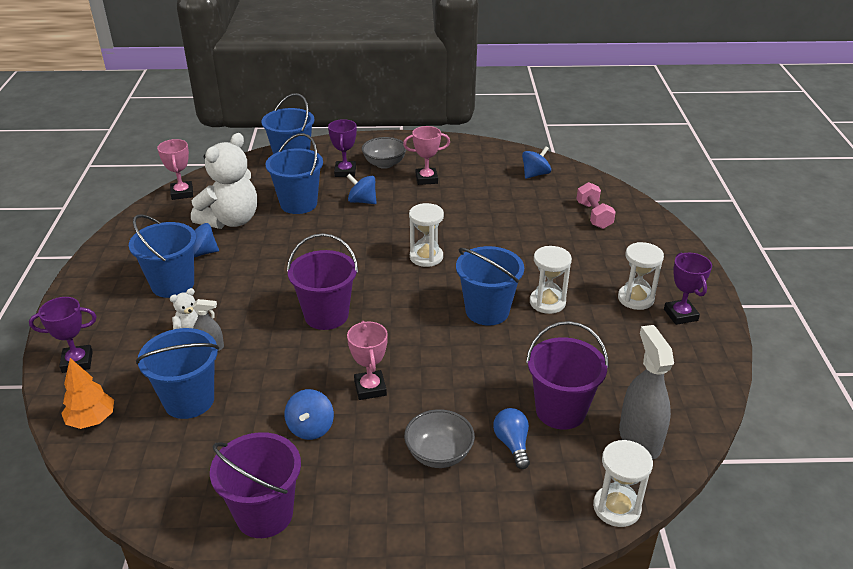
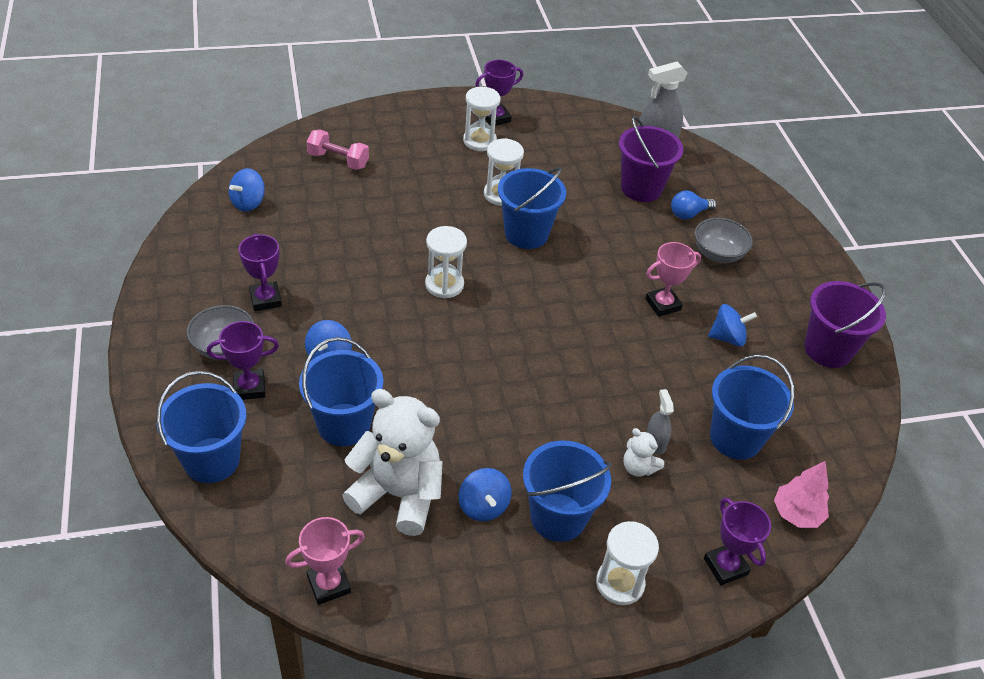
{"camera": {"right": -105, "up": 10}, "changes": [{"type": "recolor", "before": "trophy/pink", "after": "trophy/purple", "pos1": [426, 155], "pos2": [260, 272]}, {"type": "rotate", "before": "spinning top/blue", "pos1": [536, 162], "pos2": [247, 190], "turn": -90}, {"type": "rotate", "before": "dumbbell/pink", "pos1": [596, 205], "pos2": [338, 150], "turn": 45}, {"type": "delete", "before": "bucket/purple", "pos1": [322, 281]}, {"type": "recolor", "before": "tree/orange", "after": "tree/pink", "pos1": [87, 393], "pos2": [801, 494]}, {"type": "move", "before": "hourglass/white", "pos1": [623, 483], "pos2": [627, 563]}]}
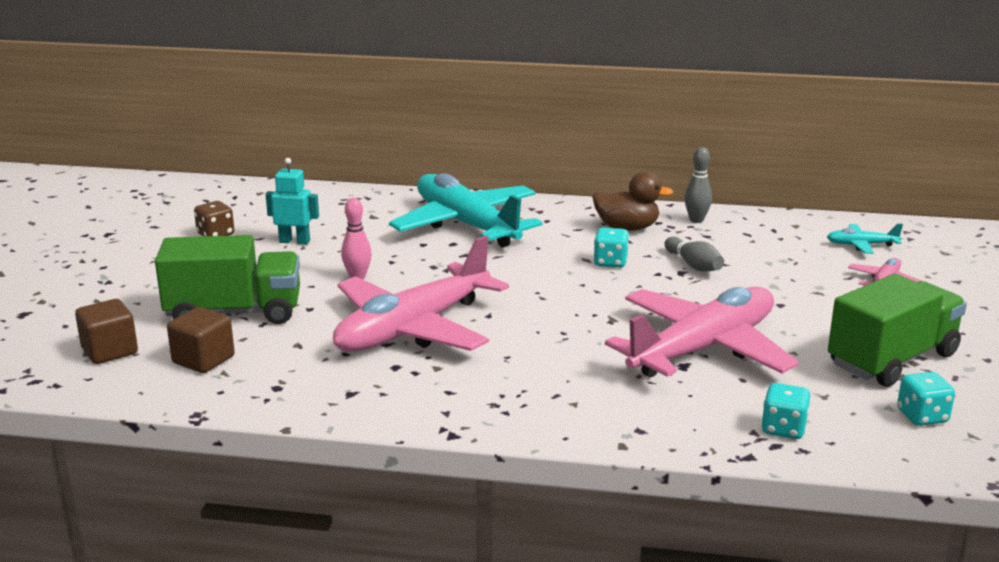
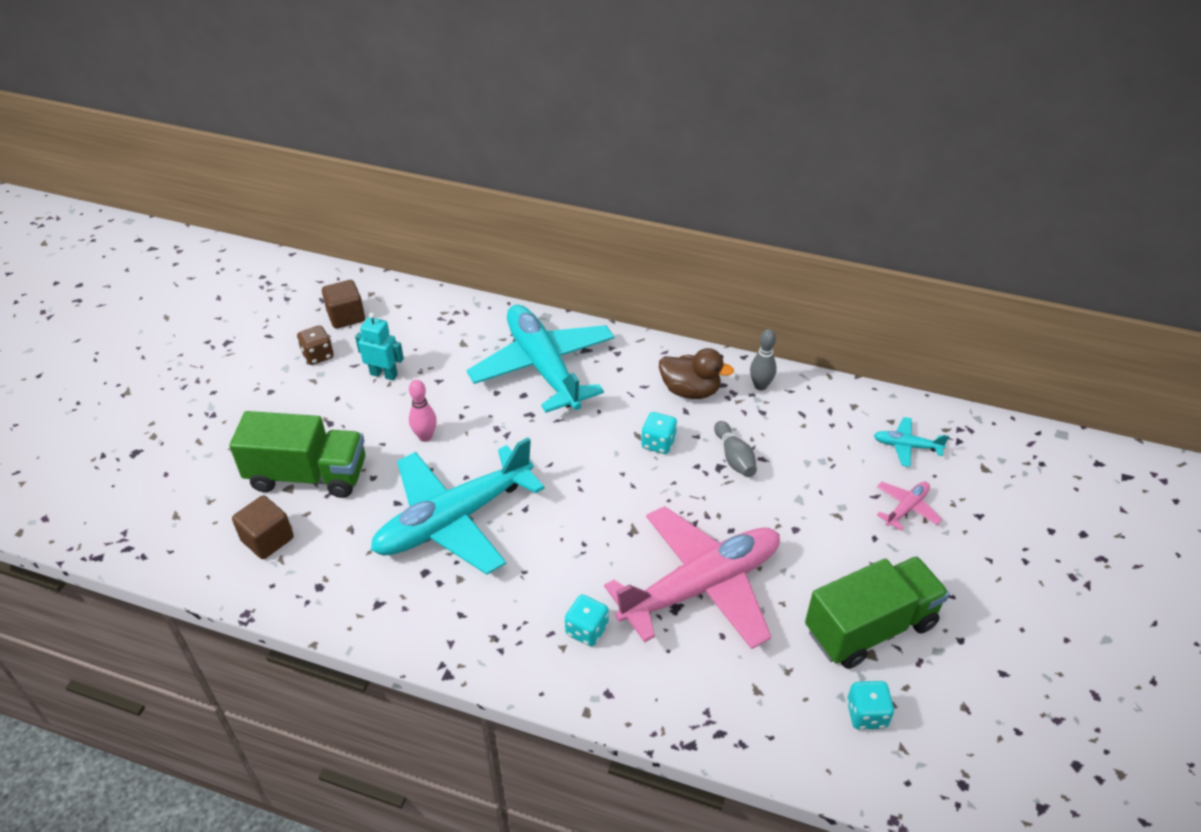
{"camera": {"right": 10, "up": 20}, "changes": [{"type": "recolor", "before": "plane/pink", "after": "plane/turquoise", "pos1": [421, 293], "pos2": [458, 506]}, {"type": "move", "before": "cube/brown", "pos1": [106, 331], "pos2": [343, 304]}, {"type": "move", "before": "dice/turquoise", "pos1": [786, 411], "pos2": [587, 620]}]}
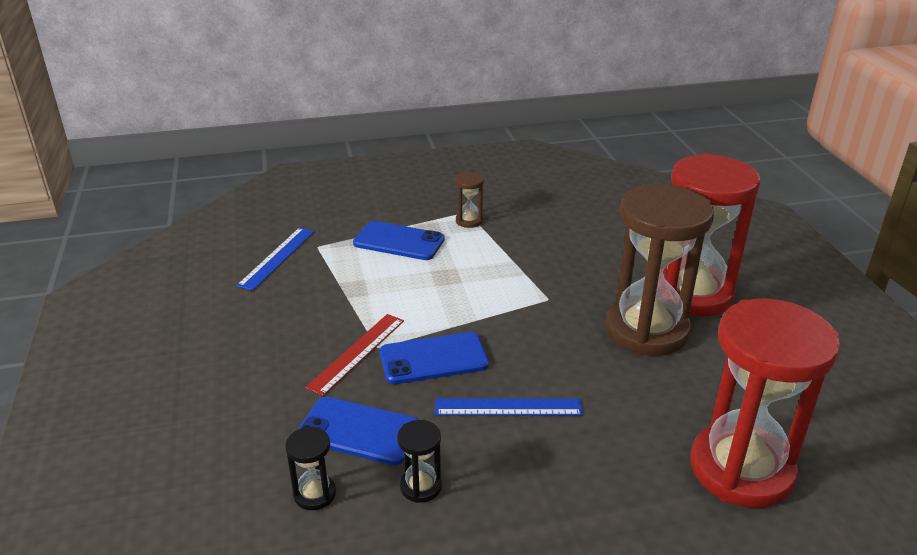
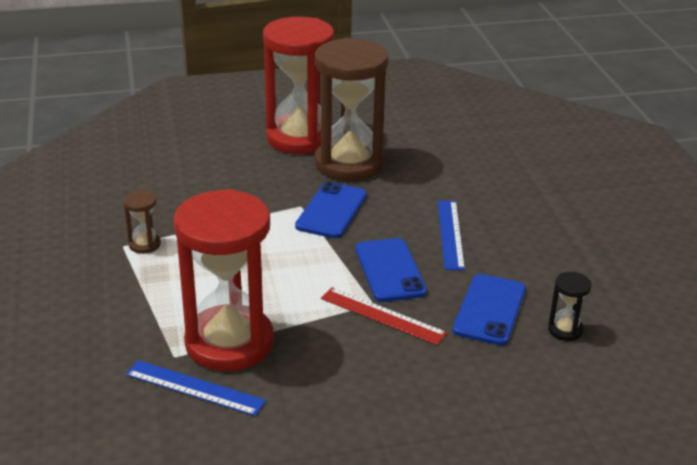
{"camera": {"right": -90, "up": 0}, "changes": [{"type": "move", "before": "phone/blue", "pos1": [399, 240], "pos2": [331, 210]}, {"type": "move", "before": "hourglass/red", "pos1": [765, 403], "pos2": [223, 280]}, {"type": "delete", "before": "hourglass/black", "pos1": [419, 461]}]}
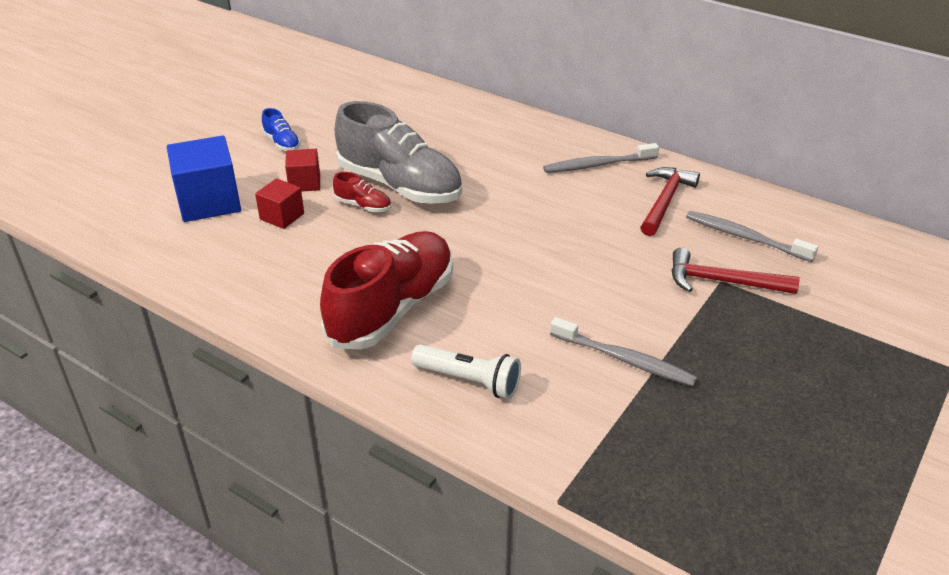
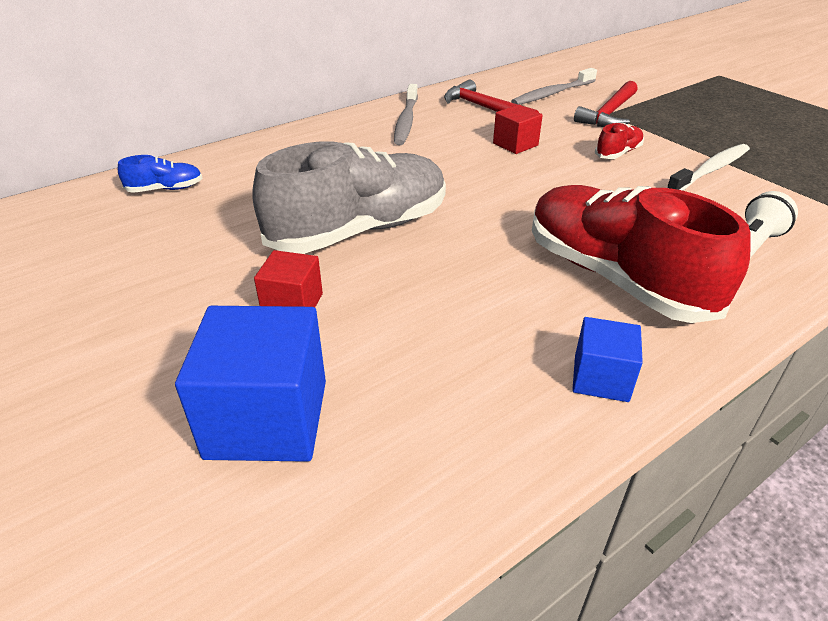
{"camera": {"right": -70, "up": 0}, "changes": [{"type": "move", "before": "shoe/blue", "pos1": [281, 129], "pos2": [160, 174]}, {"type": "move", "before": "shoe/red", "pos1": [362, 192], "pos2": [619, 141]}, {"type": "move", "before": "cube/red", "pos1": [279, 203], "pos2": [518, 129]}, {"type": "recolor", "before": "toothbrush/grey", "after": "toothbrush/white", "pos1": [623, 351], "pos2": [708, 167]}, {"type": "insert", "after": "cube/blue", "pos2": [607, 359]}]}
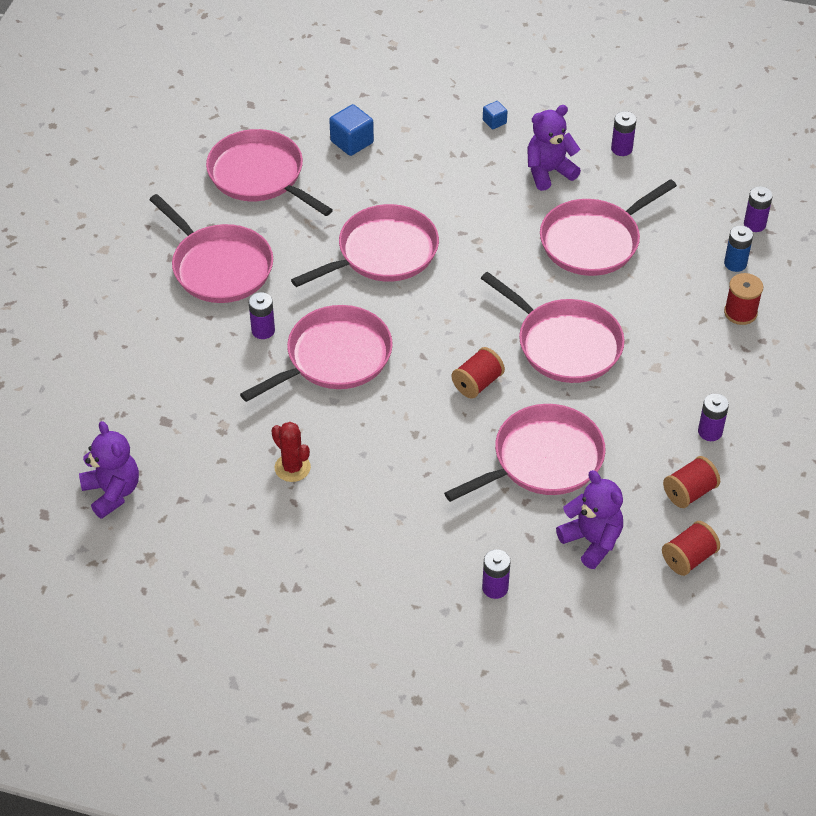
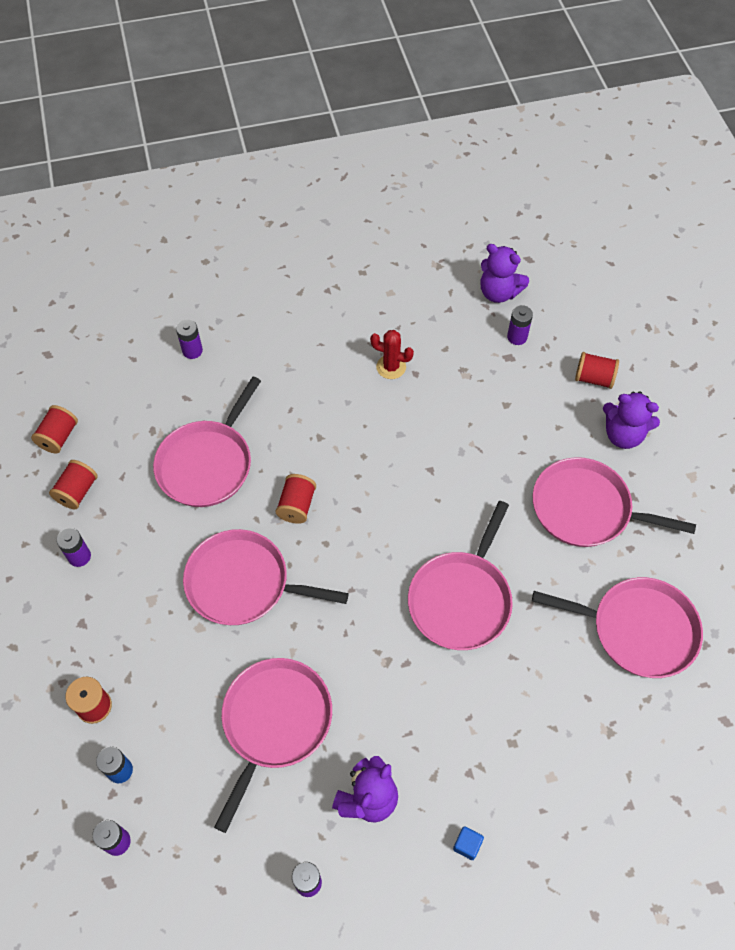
{"camera": {"right": 150, "up": 10}, "changes": [{"type": "delete", "before": "cube/blue", "pos1": [351, 130]}, {"type": "move", "before": "battery/purple", "pos1": [262, 315], "pos2": [520, 325]}, {"type": "delete", "before": "pan/pink", "pos1": [316, 353]}, {"type": "move", "before": "teddy bear/purple", "pos1": [589, 519], "pos2": [631, 420]}, {"type": "insert", "after": "spool/red", "pos2": [597, 370]}]}
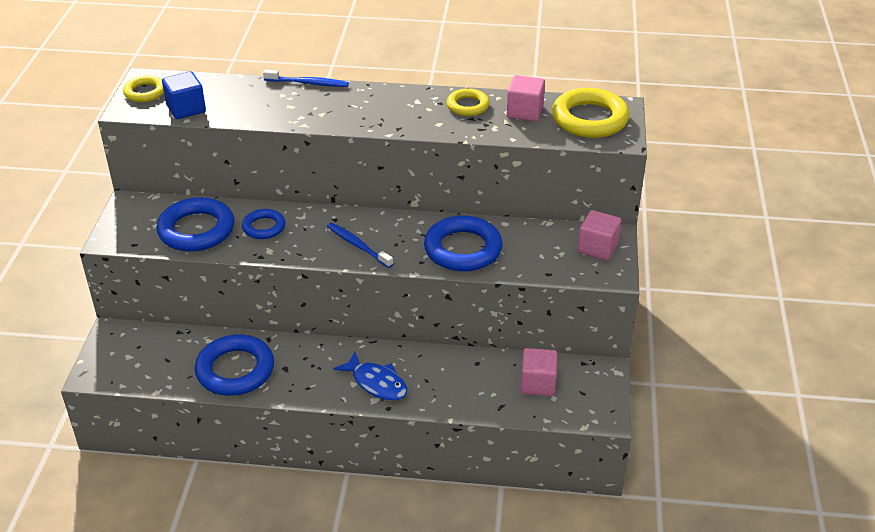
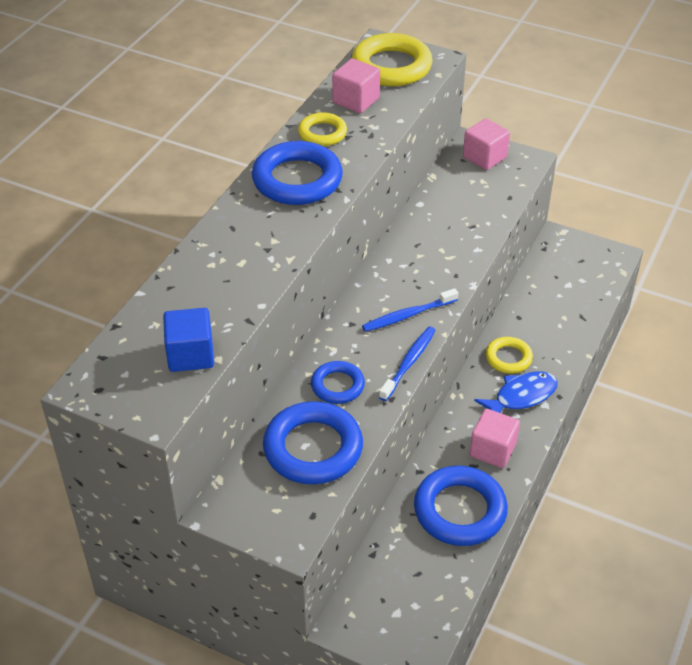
{"camera": {"right": -70, "up": 5}, "changes": [{"type": "move", "before": "toothbrush/blue", "pos1": [306, 78], "pos2": [407, 364]}, {"type": "move", "before": "ring/yellow", "pos1": [143, 88], "pos2": [509, 355]}, {"type": "move", "before": "ring/blue", "pos1": [463, 243], "pos2": [297, 173]}, {"type": "move", "before": "cube/pink", "pos1": [539, 372], "pos2": [495, 438]}]}
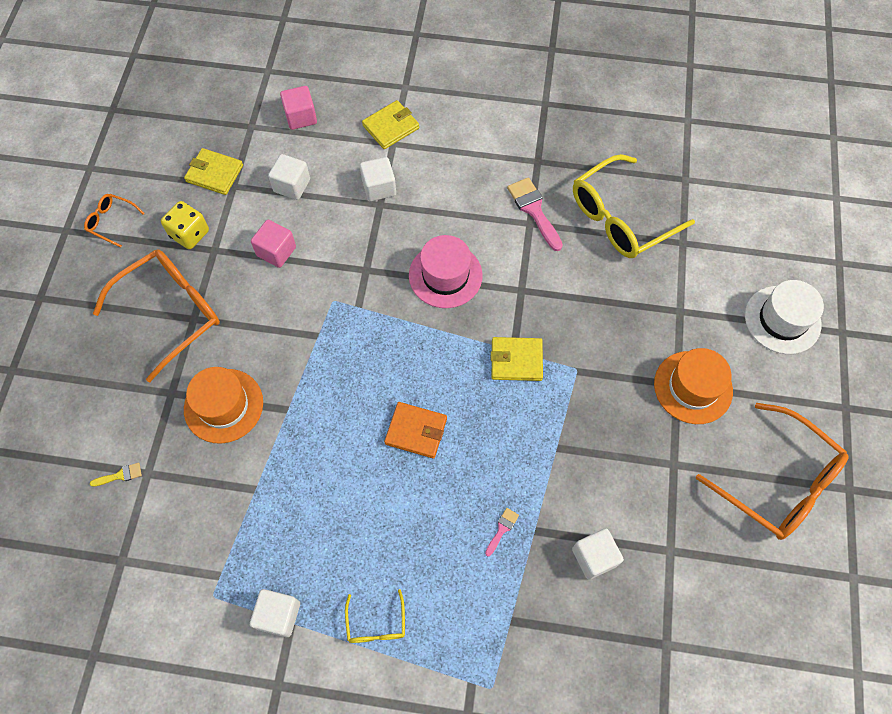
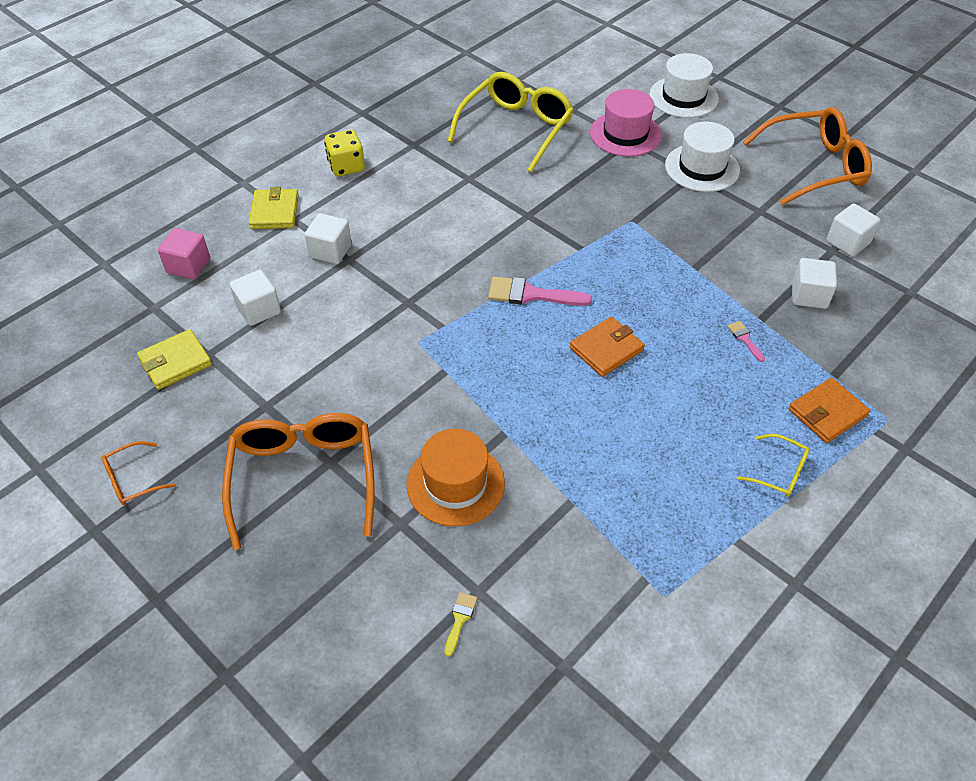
{"camera": {"right": -55, "up": -15}, "changes": [{"type": "rotate", "before": "glasses/yellow", "pos1": [634, 206], "pos2": [511, 122], "turn": -150}, {"type": "move", "before": "brush/pink", "pos1": [535, 214], "pos2": [540, 291]}, {"type": "move", "before": "dice/yellow", "pos1": [185, 225], "pos2": [344, 153]}, {"type": "delete", "before": "cube/pink", "pos1": [273, 244]}, {"type": "move", "before": "hat/pink", "pos1": [446, 271], "pos2": [626, 123]}, {"type": "delete", "before": "wallet/yellow", "pos1": [517, 359]}, {"type": "recolor", "before": "hat/orange", "after": "hat/white", "pos1": [693, 386], "pos2": [702, 157]}, {"type": "move", "before": "cube/white", "pos1": [275, 613], "pos2": [853, 230]}, {"type": "insert", "after": "wallet/orange", "pos2": [829, 410]}]}
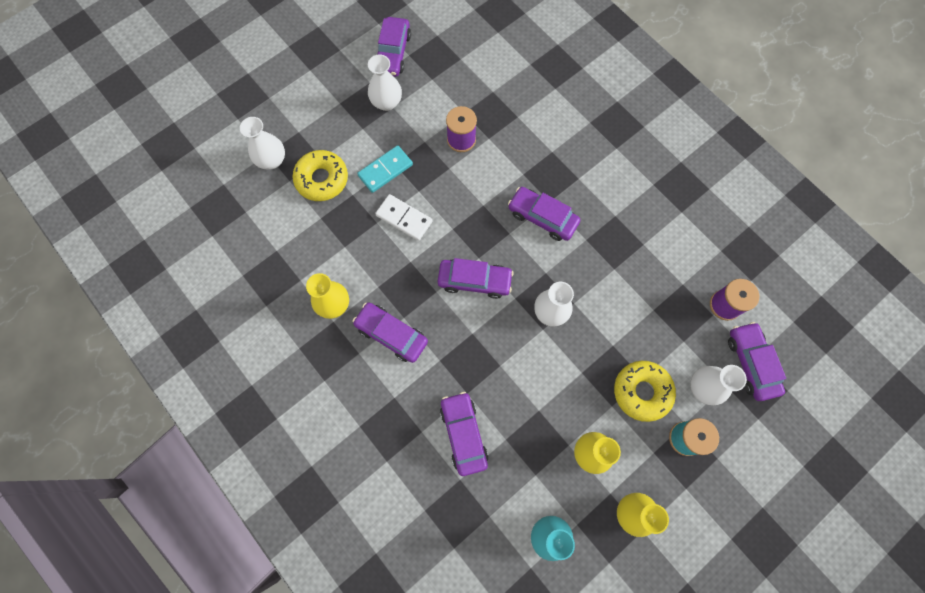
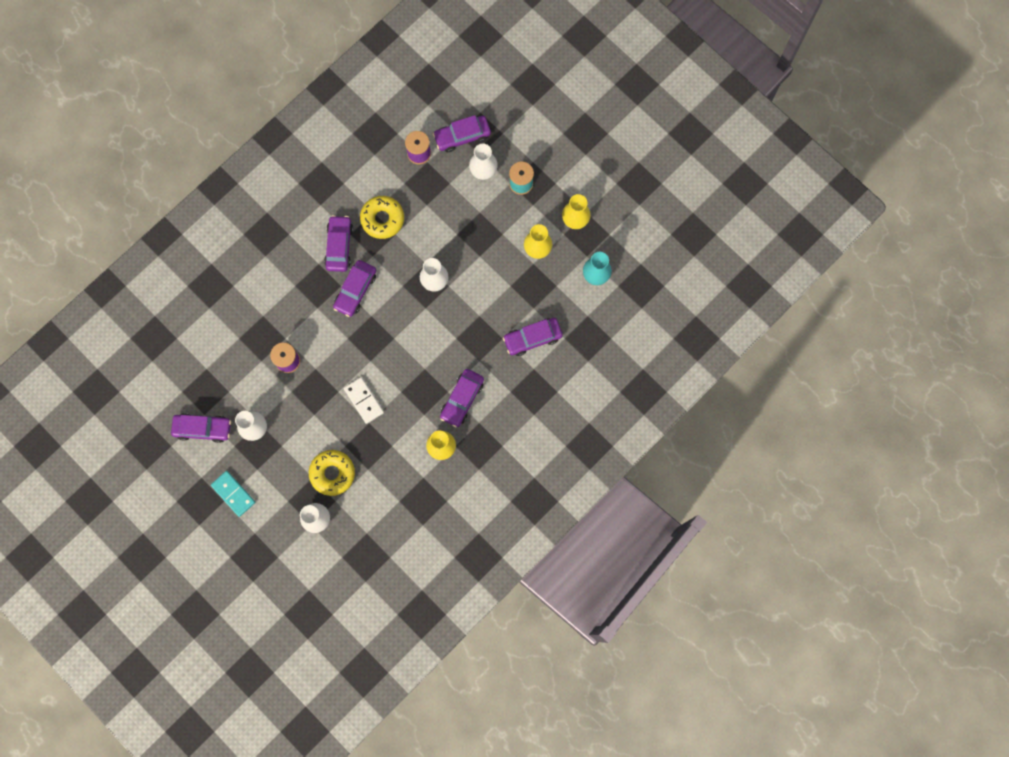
{"camera": {"right": -95, "up": 5}, "changes": [{"type": "move", "before": "domino/turquoise", "pos1": [385, 169], "pos2": [233, 494]}, {"type": "rotate", "before": "domino/white", "pos1": [404, 217], "pos2": [364, 400], "turn": -60}, {"type": "move", "before": "car/purple", "pos1": [476, 278], "pos2": [338, 243]}, {"type": "move", "before": "donut/yellow", "pos1": [645, 391], "pos2": [382, 217]}]}
